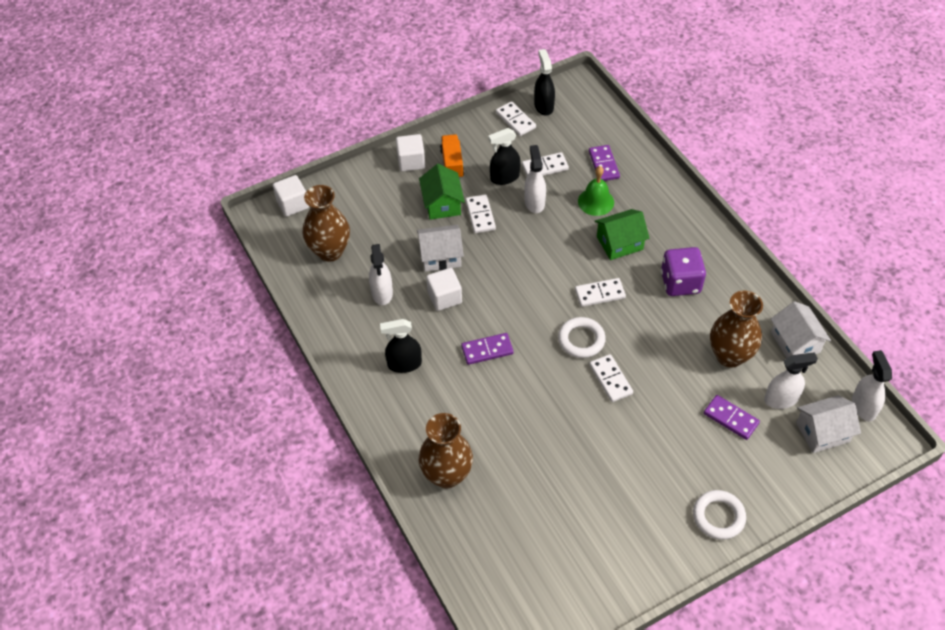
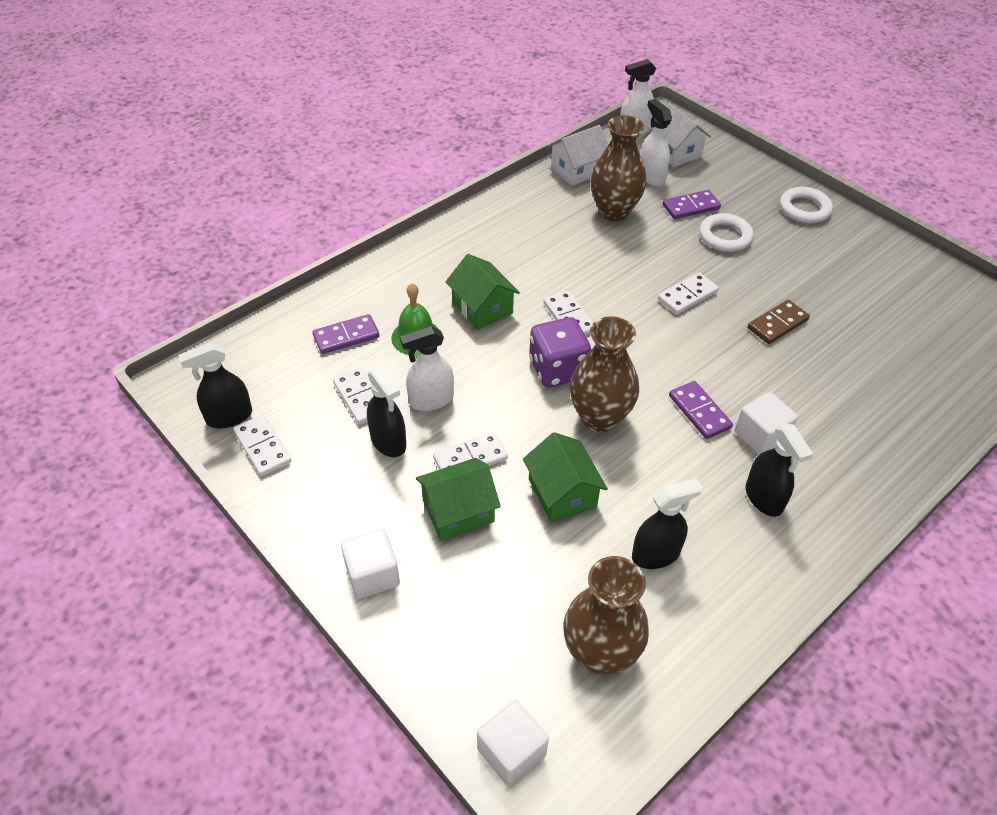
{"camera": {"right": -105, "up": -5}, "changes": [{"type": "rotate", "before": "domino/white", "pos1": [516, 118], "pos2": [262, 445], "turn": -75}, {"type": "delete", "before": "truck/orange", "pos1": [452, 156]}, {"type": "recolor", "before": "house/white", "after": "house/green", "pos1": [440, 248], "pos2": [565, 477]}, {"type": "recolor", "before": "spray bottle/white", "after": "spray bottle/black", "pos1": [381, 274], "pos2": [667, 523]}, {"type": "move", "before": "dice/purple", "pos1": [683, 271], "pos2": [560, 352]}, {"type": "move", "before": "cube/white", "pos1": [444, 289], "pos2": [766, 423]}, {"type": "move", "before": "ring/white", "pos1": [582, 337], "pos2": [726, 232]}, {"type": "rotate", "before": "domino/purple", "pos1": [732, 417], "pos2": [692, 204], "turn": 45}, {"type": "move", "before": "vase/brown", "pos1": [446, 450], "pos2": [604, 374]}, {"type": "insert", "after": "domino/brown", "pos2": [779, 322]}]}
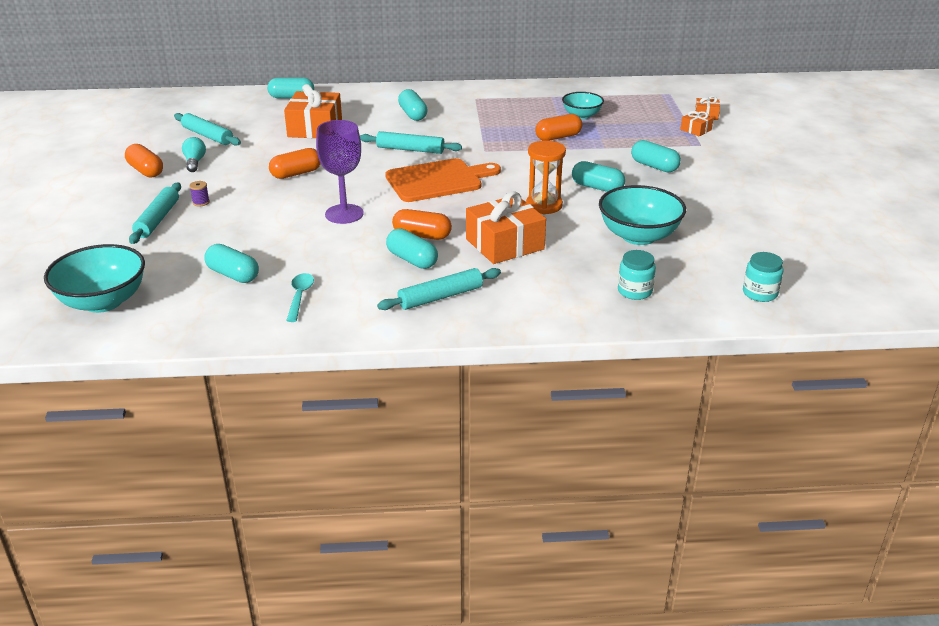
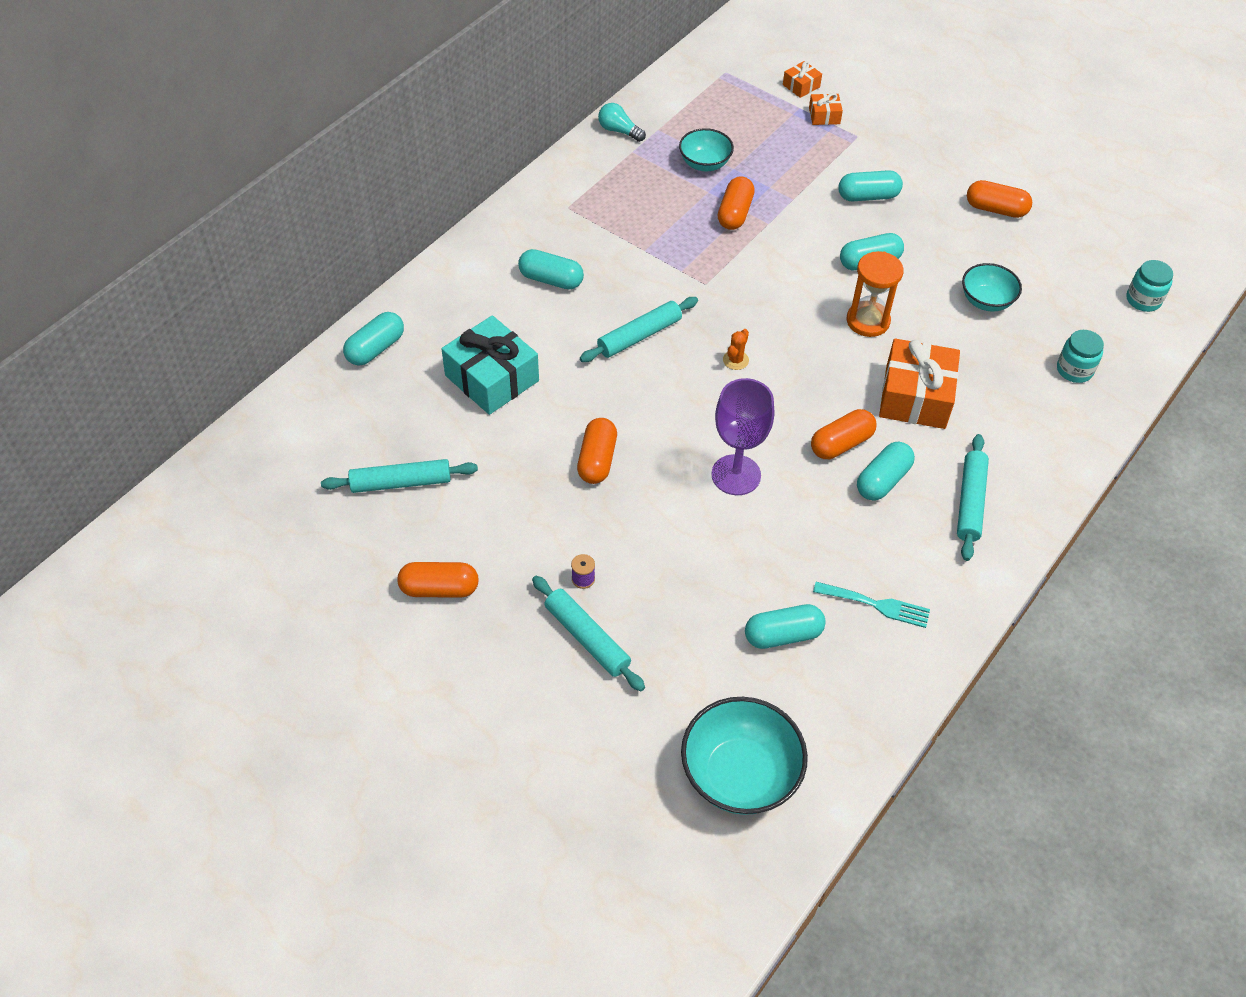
{"camera": {"right": -50, "up": 20}, "changes": [{"type": "recolor", "before": "gift/orange", "after": "gift/turquoise", "pos1": [313, 111], "pos2": [490, 365]}, {"type": "move", "before": "light bulb/turquoise", "pos1": [194, 154], "pos2": [622, 122]}, {"type": "replace", "before": "cutting board/orange", "after": "cactus/orange", "pos1": [443, 180], "pos2": [736, 349]}, {"type": "resize", "before": "bowl/turquoise", "pos1": [642, 215], "pos2": [992, 287], "scale": 0.61}, {"type": "rotate", "before": "capsule/turquoise", "pos1": [412, 248], "pos2": [886, 471], "turn": -45}, {"type": "replace", "before": "spoon/turquoise", "after": "fork/turquoise", "pos1": [300, 297], "pos2": [871, 605]}, {"type": "insert", "after": "capsule/orange", "pos2": [999, 199]}]}
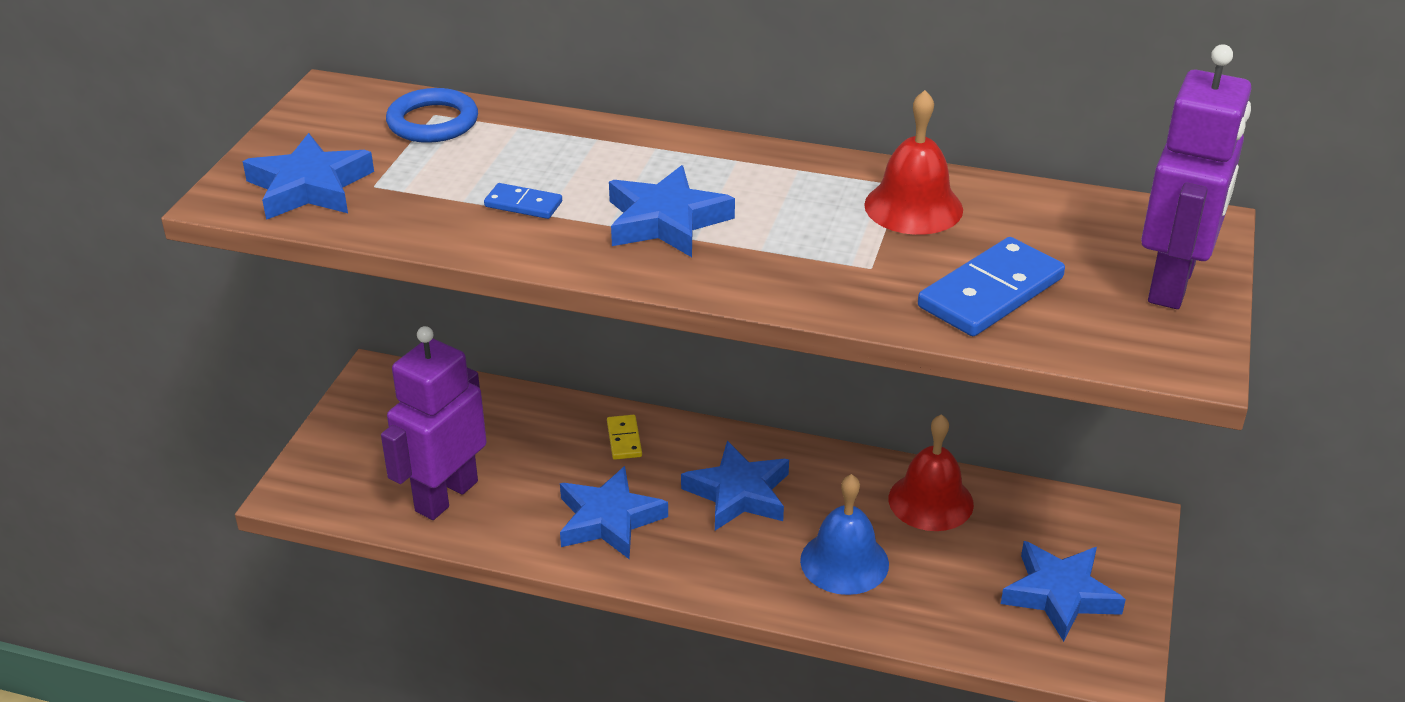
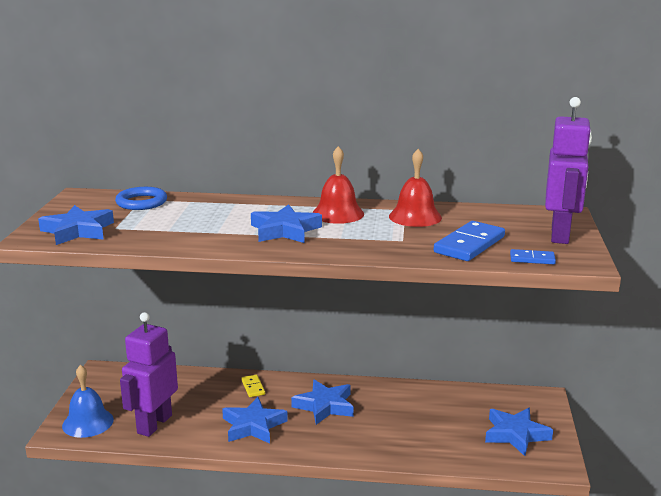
{"camera": {"right": -10, "up": -15}, "changes": [{"type": "move", "before": "domino/blue", "pos1": [523, 201], "pos2": [533, 256]}, {"type": "move", "before": "bell/red", "pos1": [931, 472], "pos2": [338, 185]}, {"type": "move", "before": "bell/blue", "pos1": [844, 534], "pos2": [88, 401]}]}
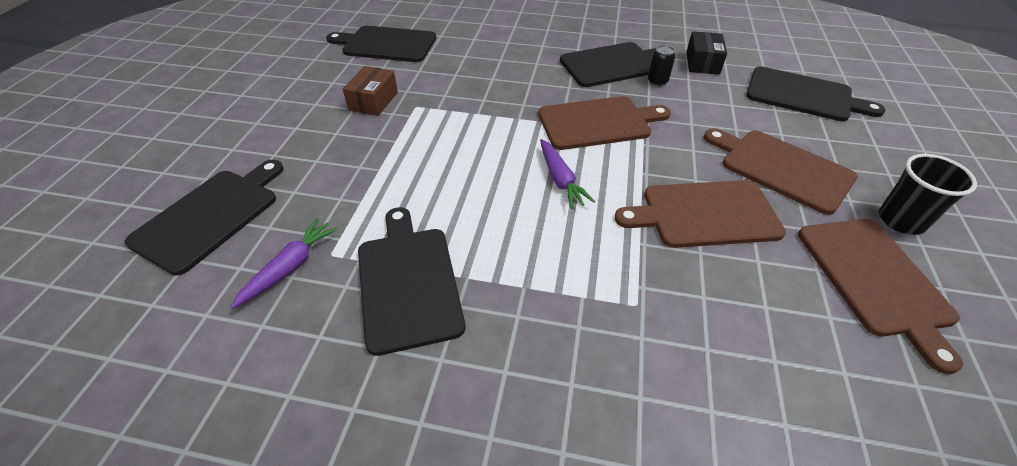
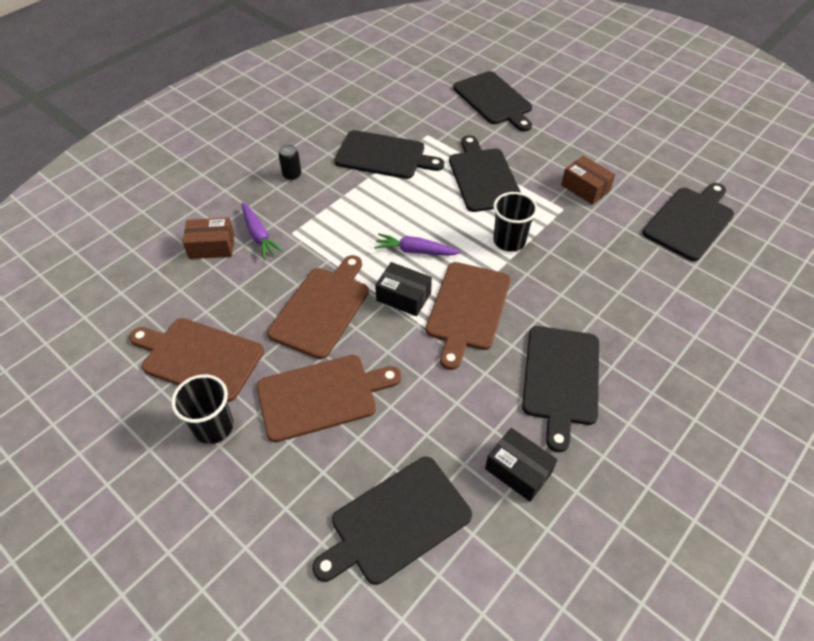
{"camera": {"right": 120, "up": 5}, "changes": [{"type": "move", "before": "can/black", "pos1": [661, 65], "pos2": [290, 162]}, {"type": "move", "before": "carrot/purple", "pos1": [284, 263], "pos2": [262, 231]}, {"type": "insert", "after": "cutting board/black", "pos2": [485, 173]}, {"type": "insert", "after": "cup/black", "pos2": [515, 222]}, {"type": "insert", "after": "box/brown", "pos2": [209, 238]}, {"type": "insert", "after": "box/black", "pos2": [403, 289]}]}
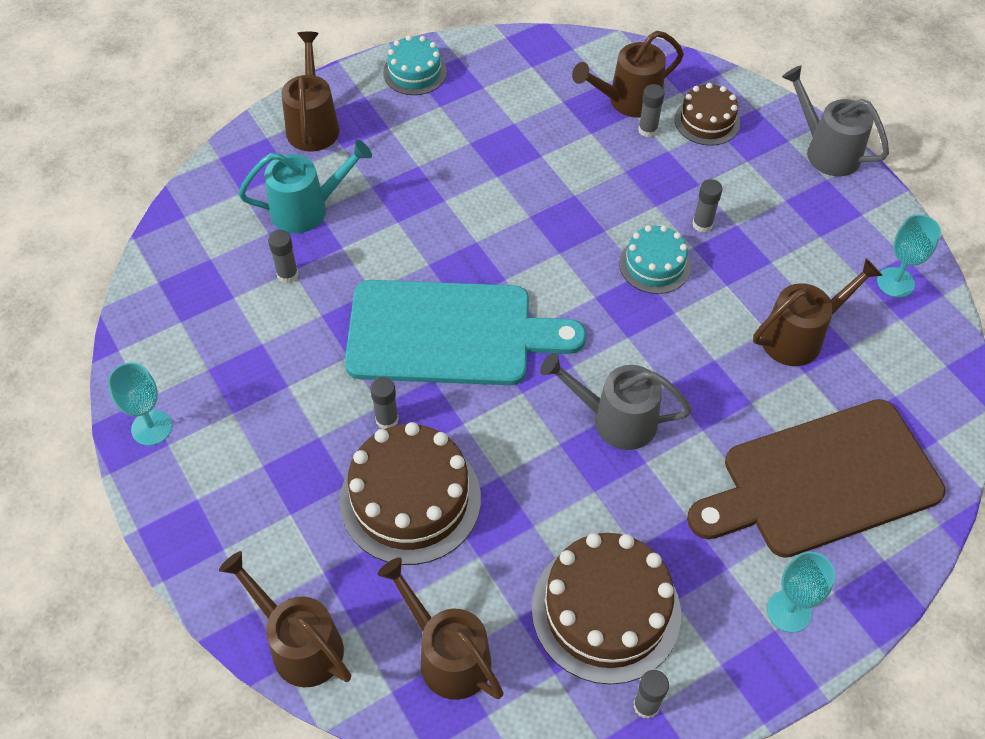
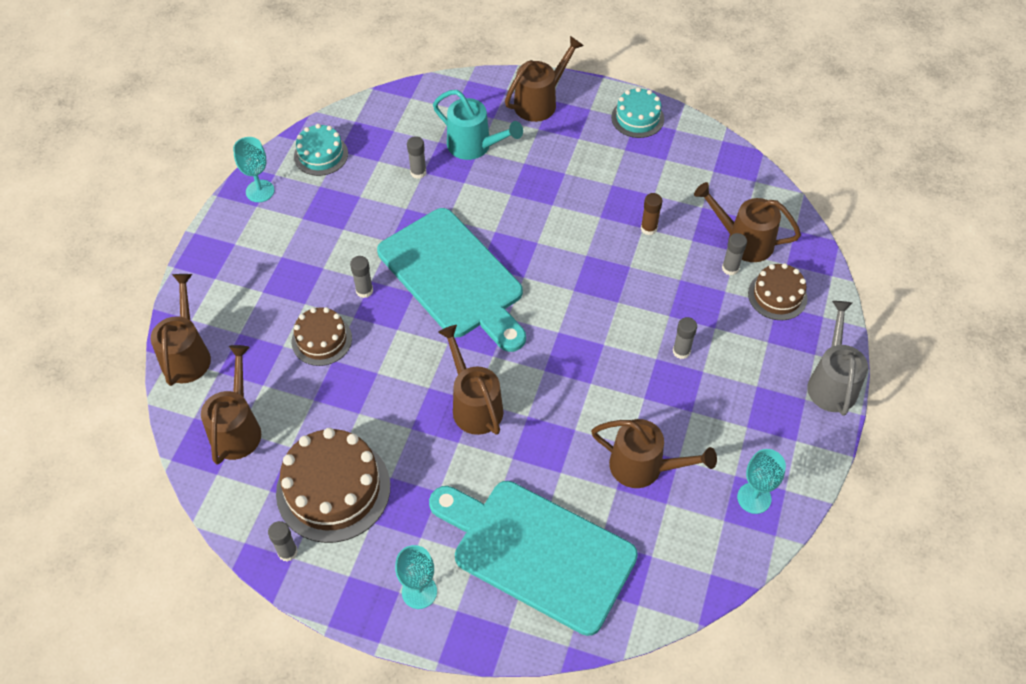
{"camera": {"right": 50, "up": 0}, "changes": [{"type": "move", "before": "cake/turquoise", "pos1": [655, 259], "pos2": [321, 150]}, {"type": "recolor", "before": "watering can/grey", "after": "watering can/brown", "pos1": [616, 401], "pos2": [470, 380]}, {"type": "recolor", "before": "cutting board/brown", "after": "cutting board/turquoise", "pos1": [816, 478], "pos2": [533, 558]}, {"type": "resize", "before": "cake/brown", "pos1": [410, 493], "pos2": [322, 336], "scale": 0.57}, {"type": "insert", "after": "glue stick/brown", "pos2": [652, 214]}]}
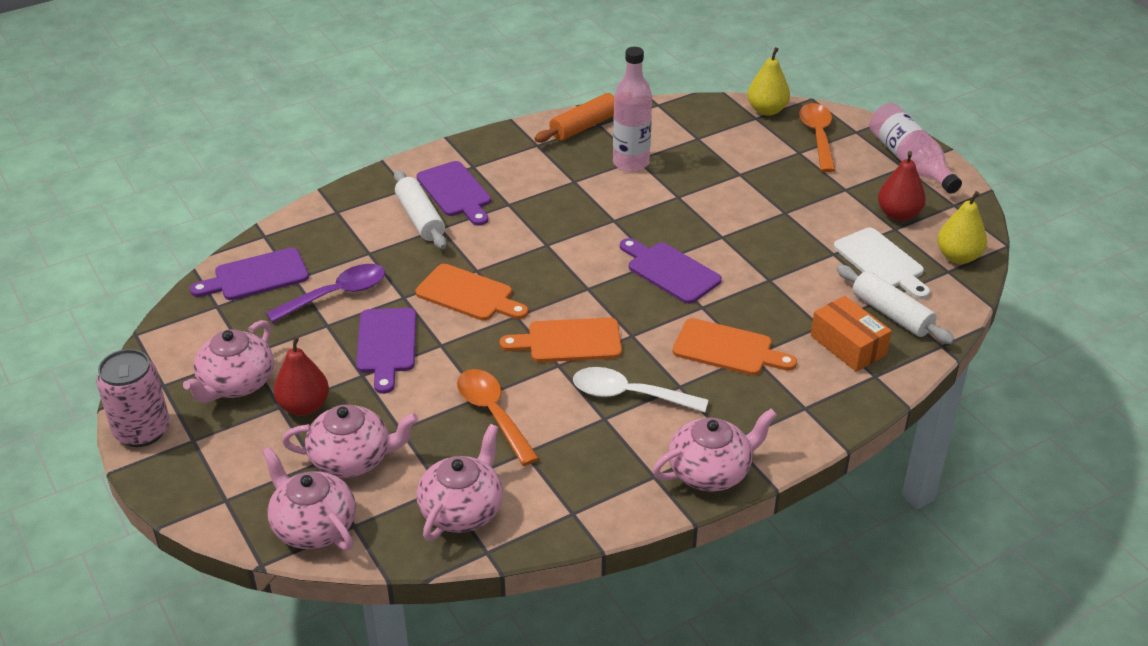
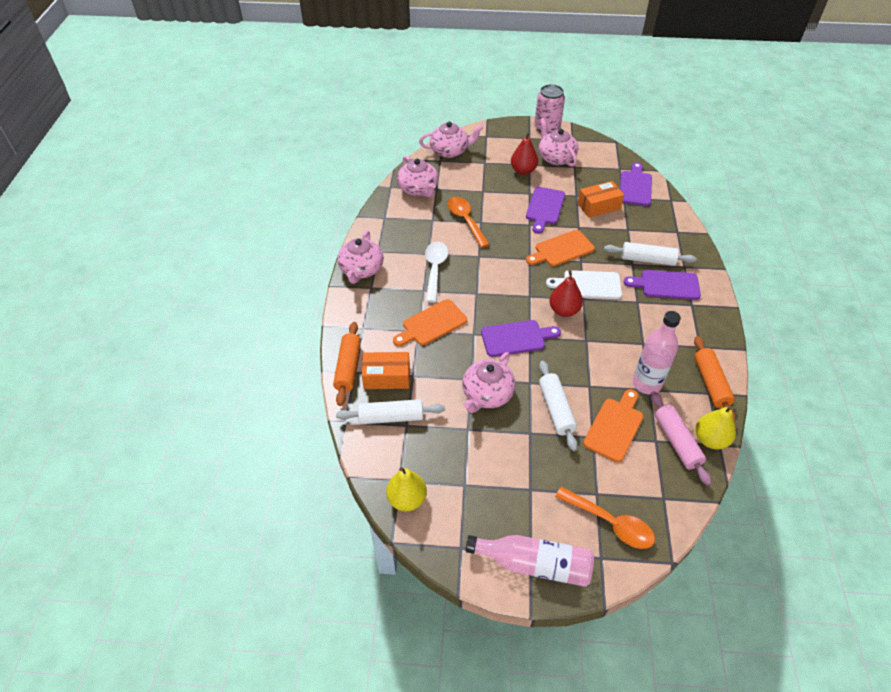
{"camera": {"right": 125, "up": 10}, "changes": [{"type": "move", "before": "pear/yellow", "pos1": [769, 81], "pos2": [716, 427]}, {"type": "move", "before": "pear/red", "pos1": [902, 186], "pos2": [566, 293]}, {"type": "move", "before": "cutting board/white", "pos1": [882, 263], "pos2": [584, 284]}, {"type": "replace", "before": "spoon/purple", "after": "box/orange", "pos1": [325, 293], "pos2": [601, 199]}, {"type": "rotate", "before": "cutting board/purple", "pos1": [386, 351], "pos2": [545, 210], "turn": -105}, {"type": "move", "before": "cutting board/orange", "pos1": [560, 339], "pos2": [613, 425]}, {"type": "rotate", "before": "spoon/white", "pos1": [640, 389], "pos2": [436, 272], "turn": -45}, {"type": "rotate", "before": "spoon/orange", "pos1": [498, 417], "pos2": [468, 222], "turn": -120}, {"type": "move", "before": "teapot/pink", "pos1": [350, 441], "pos2": [489, 382]}, {"type": "insert", "after": "rolling pin/orange", "pos2": [347, 364]}, {"type": "insert", "after": "rolling pin/white", "pos2": [558, 406]}, {"type": "insert", "after": "rolling pin/pink", "pos2": [681, 438]}]}
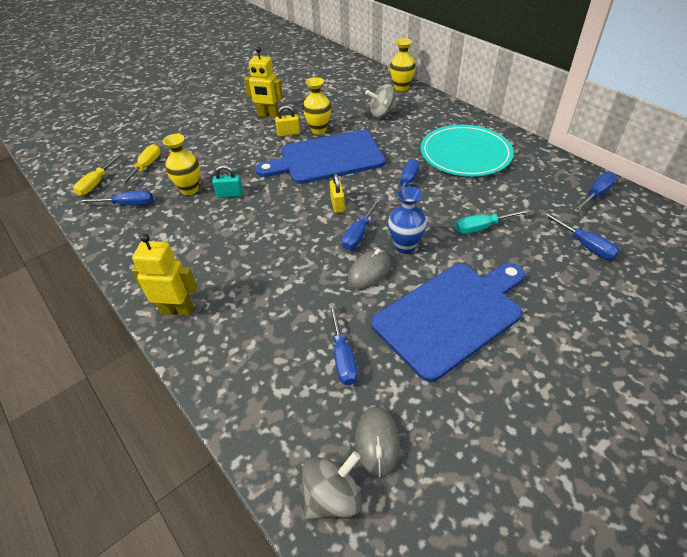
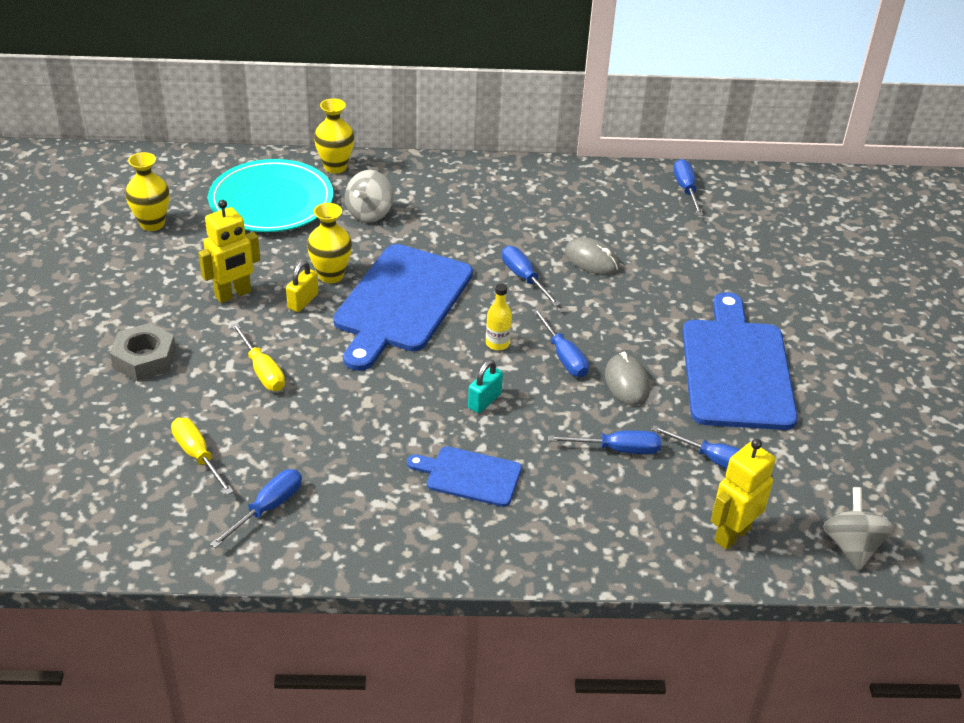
{"camera": {"right": -55, "up": -5}, "changes": [{"type": "move", "before": "plate/turquoise", "pos1": [467, 151], "pos2": [270, 195]}, {"type": "move", "before": "vase/yellow", "pos1": [181, 164], "pos2": [147, 191]}, {"type": "move", "before": "screwdriver/yellow", "pos1": [97, 174], "pos2": [258, 357]}, {"type": "move", "before": "padlock/turquoise", "pos1": [227, 181], "pos2": [485, 386]}, {"type": "replace", "before": "padlock/yellow", "after": "bottle/yellow", "pos1": [337, 193], "pos2": [499, 317]}, {"type": "delete", "before": "vase/blue", "pos1": [407, 220]}, {"type": "delete", "before": "screwdriver/turquoise", "pos1": [492, 221]}, {"type": "move", "before": "screwdriver/blue", "pos1": [580, 235], "pos2": [604, 442]}, {"type": "move", "before": "robot/yellow", "pos1": [164, 275], "pos2": [743, 494]}, {"type": "move", "before": "mouse/grey", "pos1": [377, 442], "pos2": [592, 256]}, {"type": "insert", "after": "nut/grey", "pos2": [143, 352]}, {"type": "insert", "after": "cutting board/blue", "pos2": [464, 476]}]}
